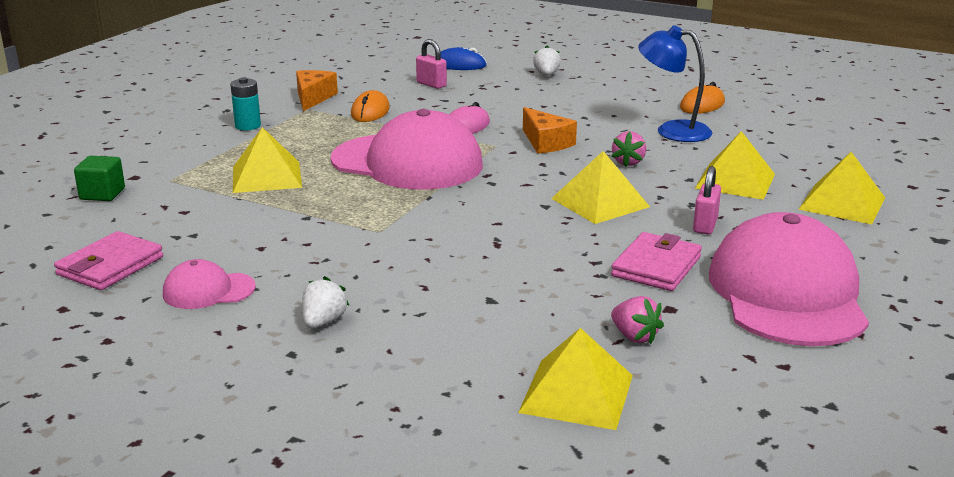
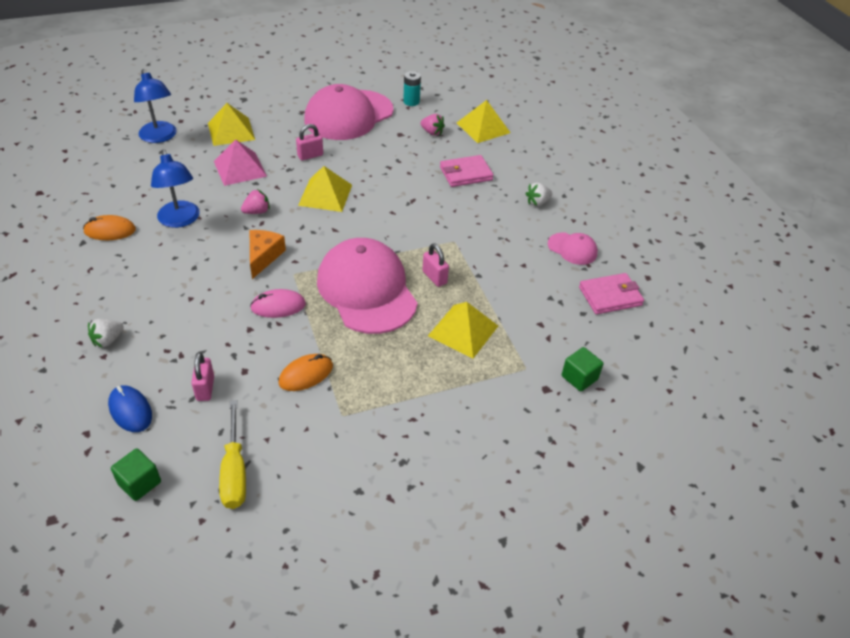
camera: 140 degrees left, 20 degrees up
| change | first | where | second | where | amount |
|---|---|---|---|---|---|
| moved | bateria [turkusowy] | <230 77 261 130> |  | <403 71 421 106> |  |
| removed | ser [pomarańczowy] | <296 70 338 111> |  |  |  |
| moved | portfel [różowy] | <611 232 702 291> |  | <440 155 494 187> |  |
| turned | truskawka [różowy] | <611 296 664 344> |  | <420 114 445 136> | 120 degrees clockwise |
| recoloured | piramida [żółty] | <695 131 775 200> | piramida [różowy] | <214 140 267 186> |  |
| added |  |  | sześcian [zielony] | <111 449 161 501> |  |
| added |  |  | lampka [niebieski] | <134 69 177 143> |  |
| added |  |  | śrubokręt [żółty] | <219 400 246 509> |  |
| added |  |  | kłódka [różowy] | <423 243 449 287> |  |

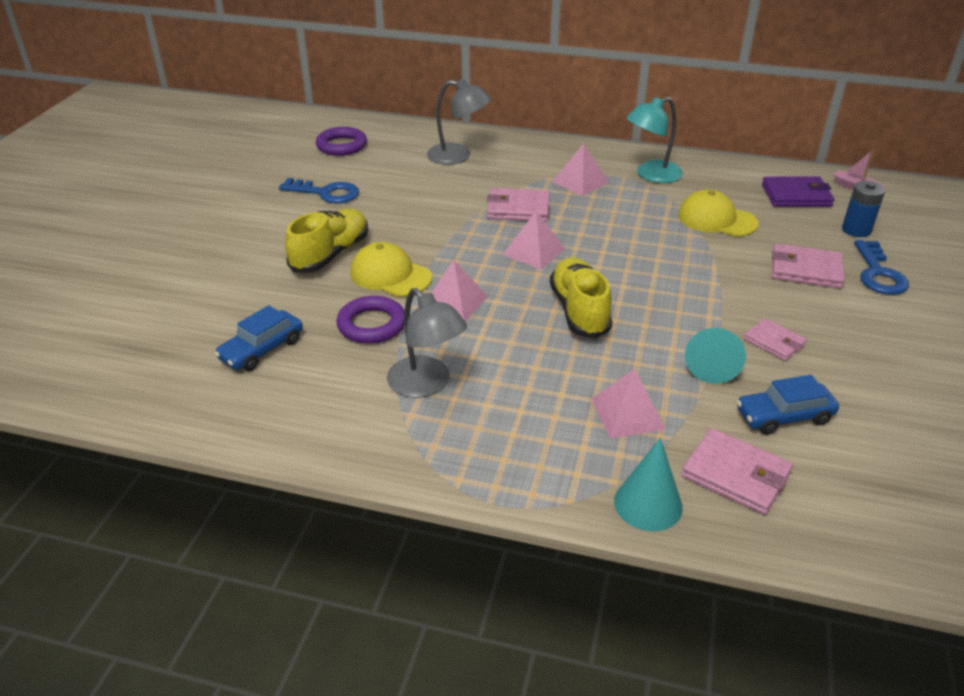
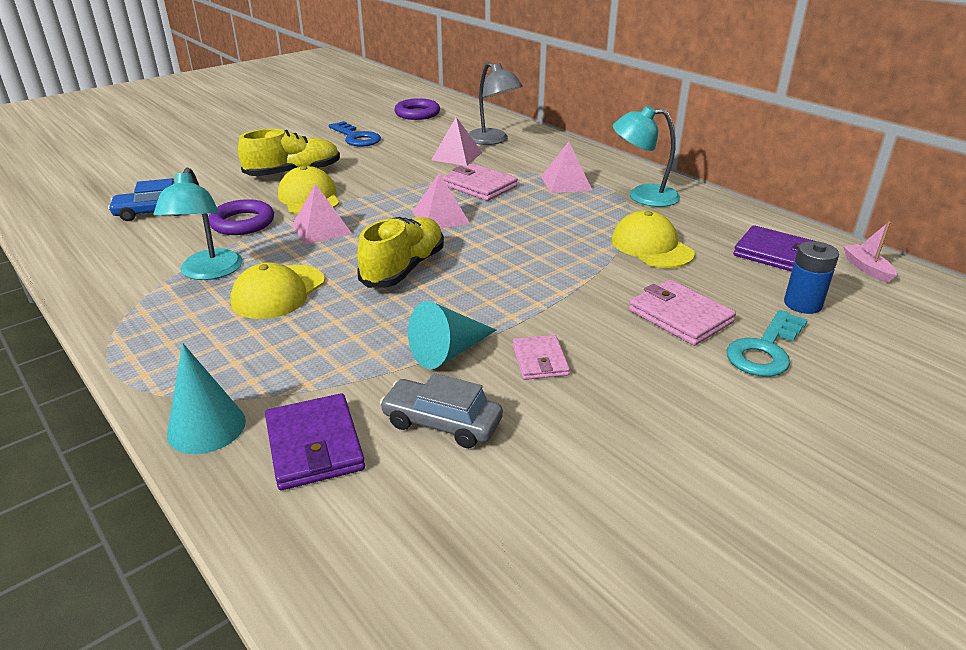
camera: 35 degrees right, 5 degrees down
| change | first | where | second | where | amount |
|---|---|---|---|---|---|
| recoloured | lampka [szary] | <387 288 467 398> | lampka [turkusowy] | <154 168 243 280> |  |
| moved | piramida [różowy] | <591 368 666 438> |  | <431 117 482 166> |  |
| recoloured | portfel [różowy] | <681 428 793 515> | portfel [fioletowy] | <265 393 365 490> |  |
| recoloured | samochód [niebieski] | <737 375 839 435> | samochód [szary] | <380 373 503 448> |  |
| recoloured | klucz [niebieski] | <854 240 909 295> | klucz [turkusowy] | <727 310 808 377> |  |
| added |  |  | czapka [żółty] | <230 262 325 319> |  |

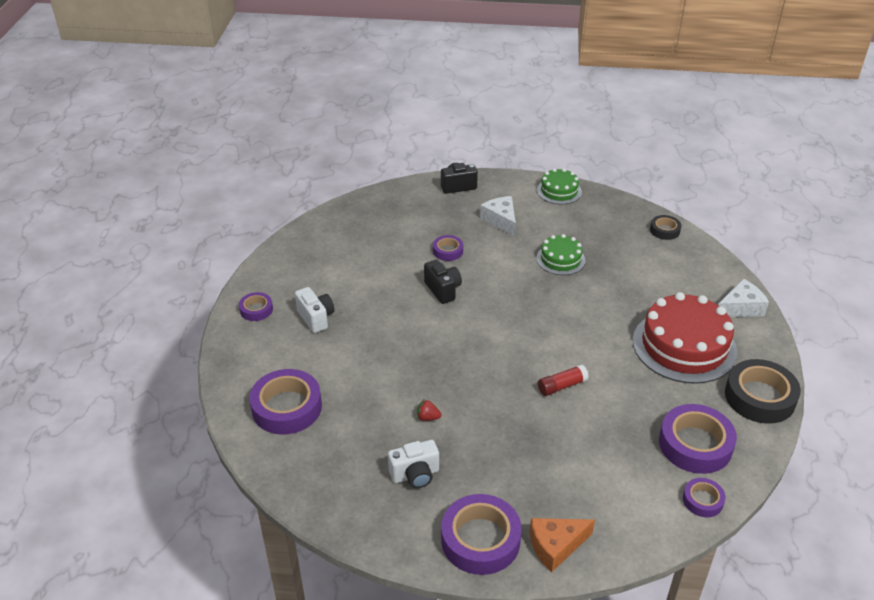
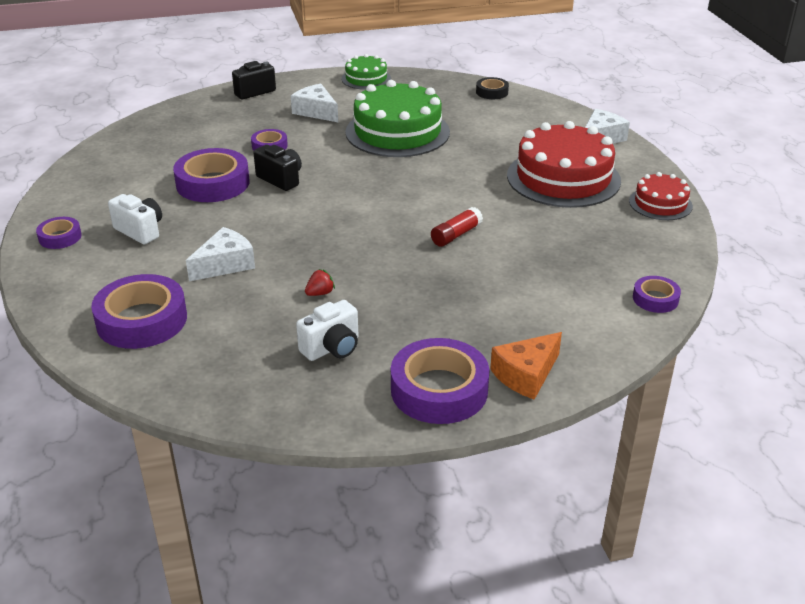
camera: 20 degrees left, 5 degrees down
| change | first | where | second | where | amount |
|---|---|---|---|---|---|
| turned | truskawka [czerwony] | <417 399 441 421> |  | <305 269 335 296> | 150 degrees clockwise |
| resized | tort [zielony] | <536 234 585 275> |  | <346 80 450 157> | x1.90 |
| moved | taśma klejąca [fioletowy] | <659 404 737 474> |  | <173 148 250 202> |  |
| replaced | taśma klejąca [czarny] | <725 359 801 424> | tort [czerwony] | <629 172 693 220> |  |
| added |  |  | ser [biały] | <186 227 255 281> |  |

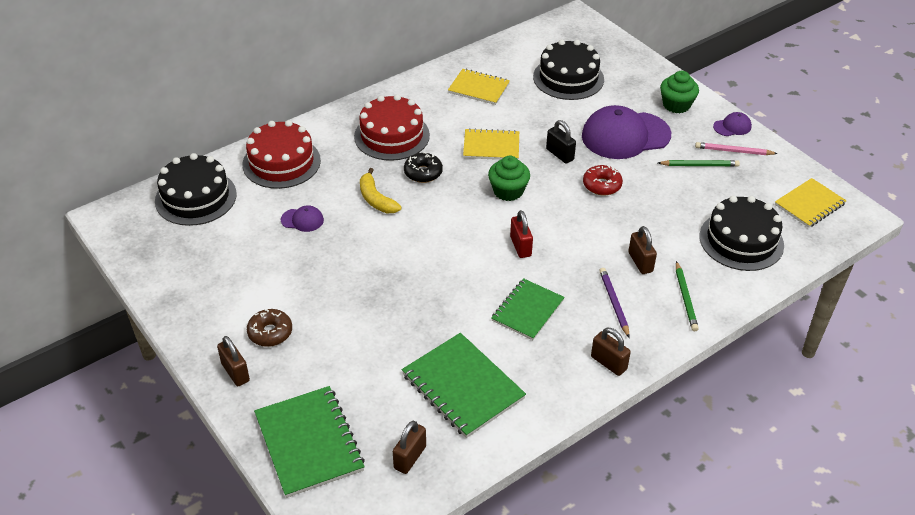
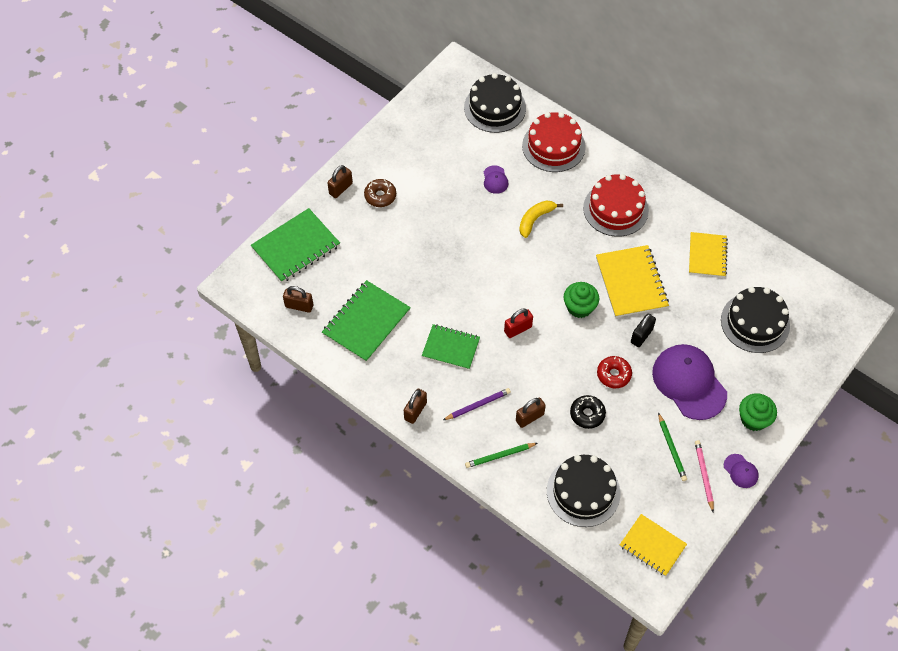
camera: 75 degrees right, 15 degrees up
| change | first | where | second | where | amount |
|---|---|---|---|---|---|
| moved | donut [czarny] | <404 152 443 183> |  | <570 395 606 429> |  |
| resized | zeszyt [żółty] | <463 128 519 160> |  | <596 245 669 318> | x1.50 |

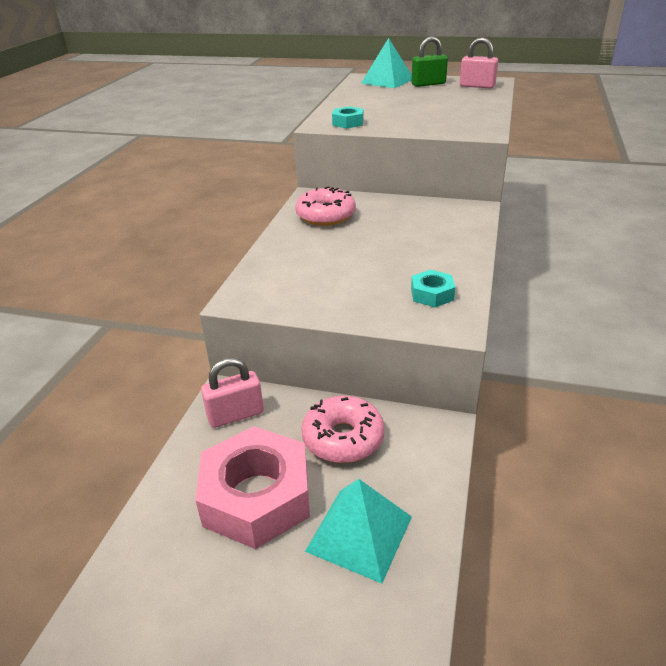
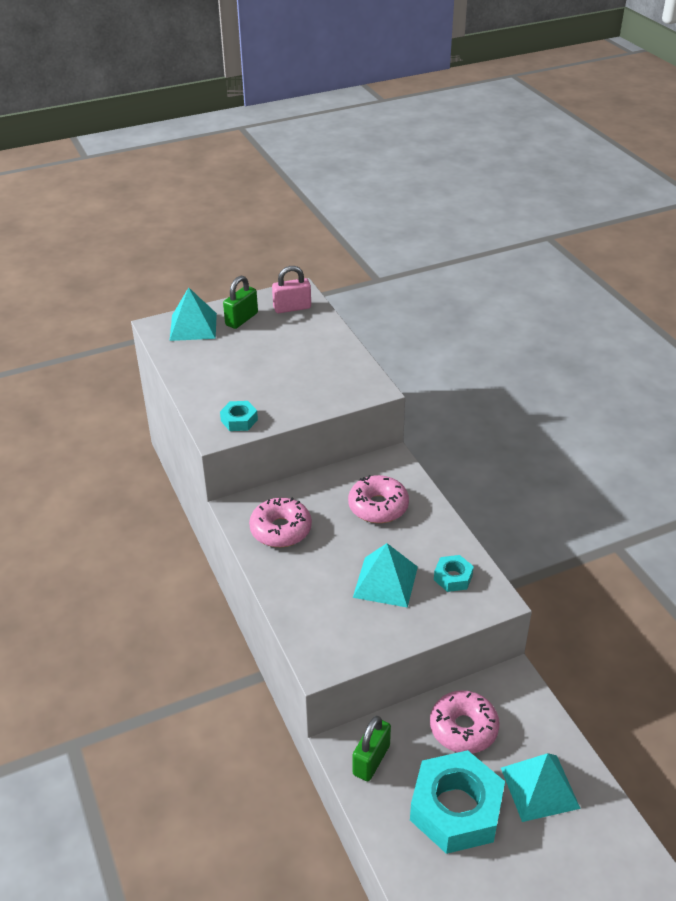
camera: 40 degrees left, 5 degrees up
| change | first | where | second | where | amount |
|---|---|---|---|---|---|
| recoloured | nakrętka [różowy] | <195 426 310 549> | nakrętka [turkusowy] | <410 750 505 854> |  |
| recoloured | kłódka [różowy] | <201 358 264 428> | kłódka [zielony] | <353 716 391 781> |  |
| added |  |  | donut [różowy] | <348 475 409 523> |  |
| added |  |  | piramida [turkusowy] | <353 543 418 608> |  |

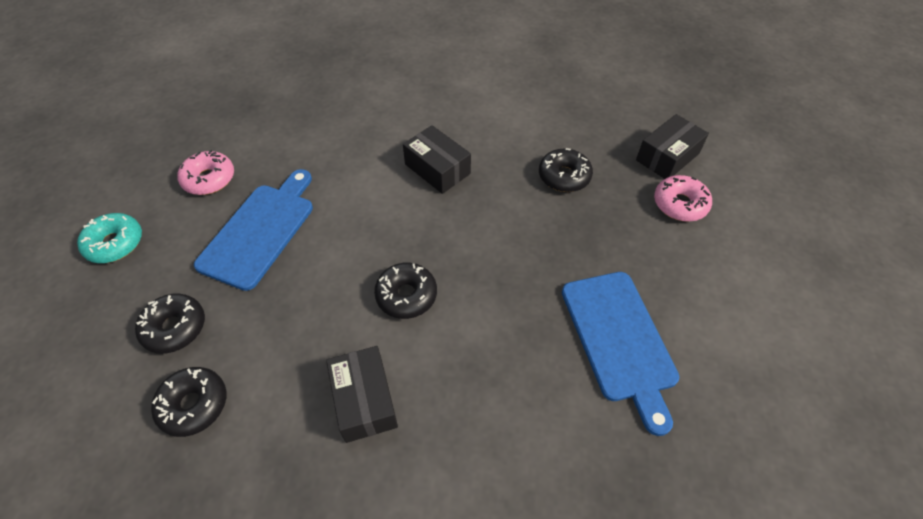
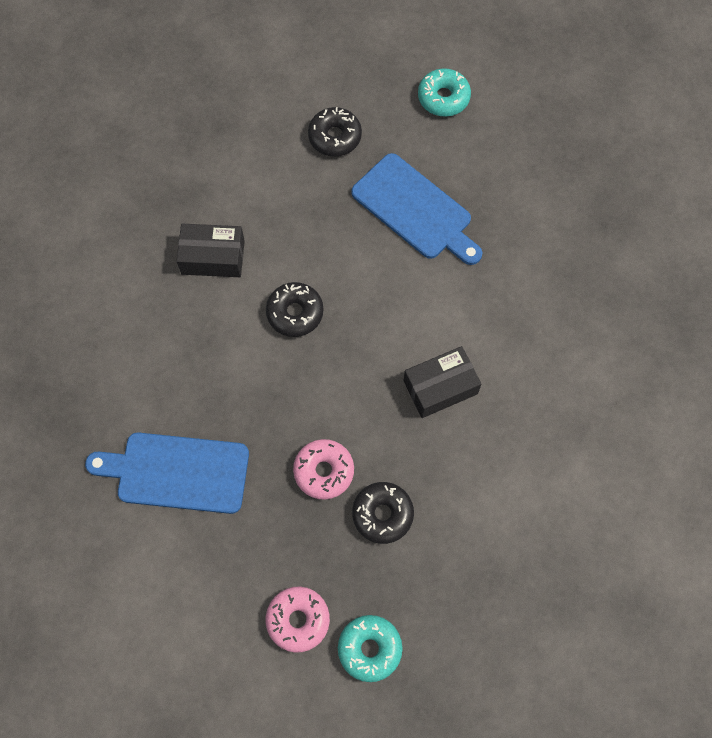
camera: 110 degrees right, 15 degrees up
| change | first | where | second | where | amount |
|---|---|---|---|---|---|
| removed | donut [czarny] | <151 367 226 437> |  |  |  |
| moved | donut [różowy] | <177 150 234 195> |  | <293 439 354 500> |  |
| replaced | pudełko [czarny] | <636 114 709 179> | donut [turkusowy] | <338 615 403 682> |  |

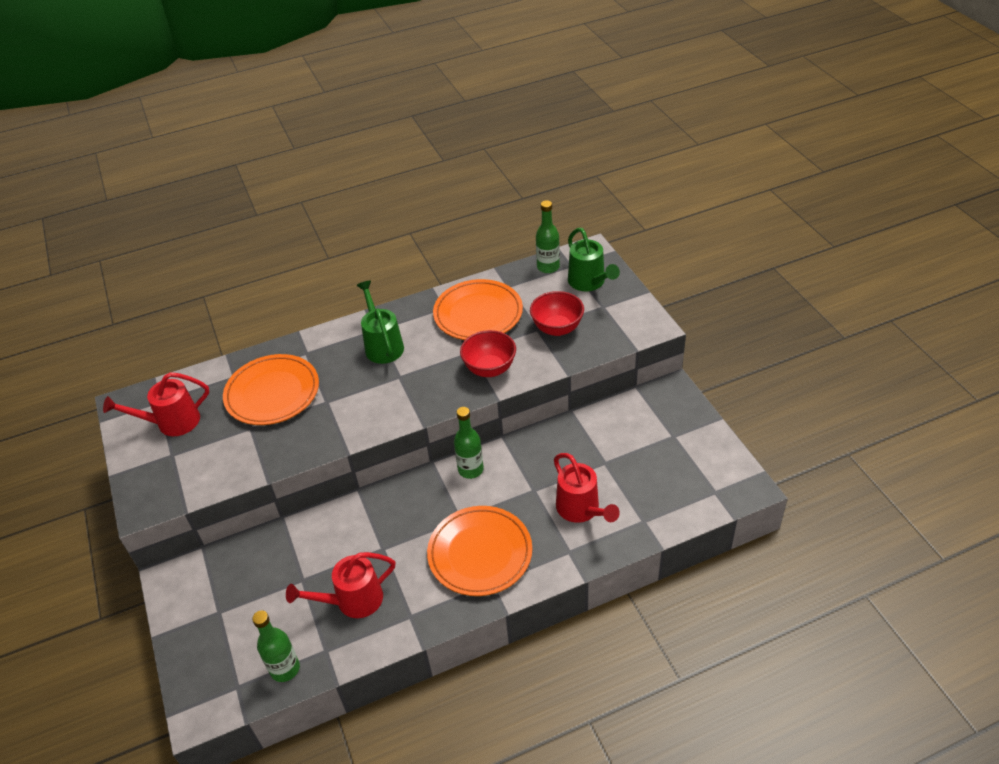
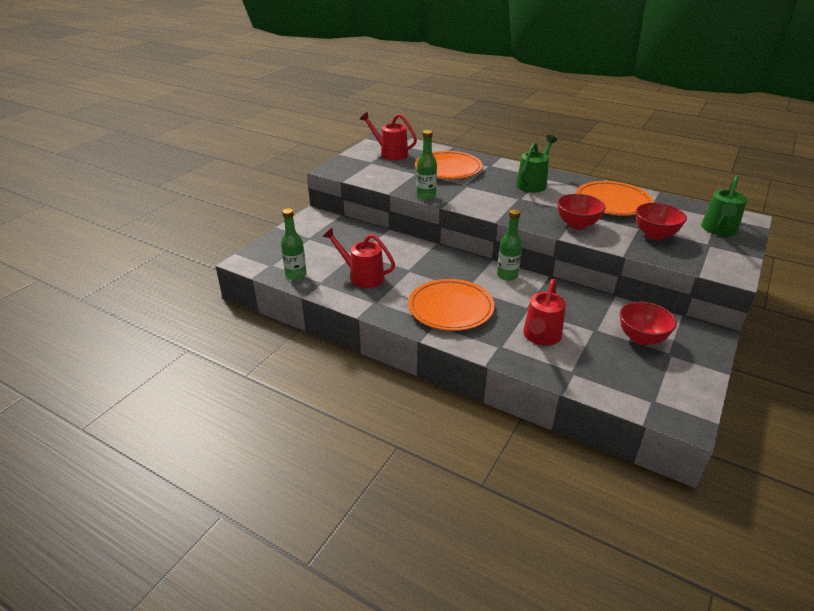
camera: 50 degrees right, 10 degrees down
| change | first | where | second | where | amount |
|---|---|---|---|---|---|
| moved | butelka [zielony] | <536 200 560 273> |  | <417 130 437 200> |  |
| added |  |  | miska [czerwony] | <619 302 677 345> |  |

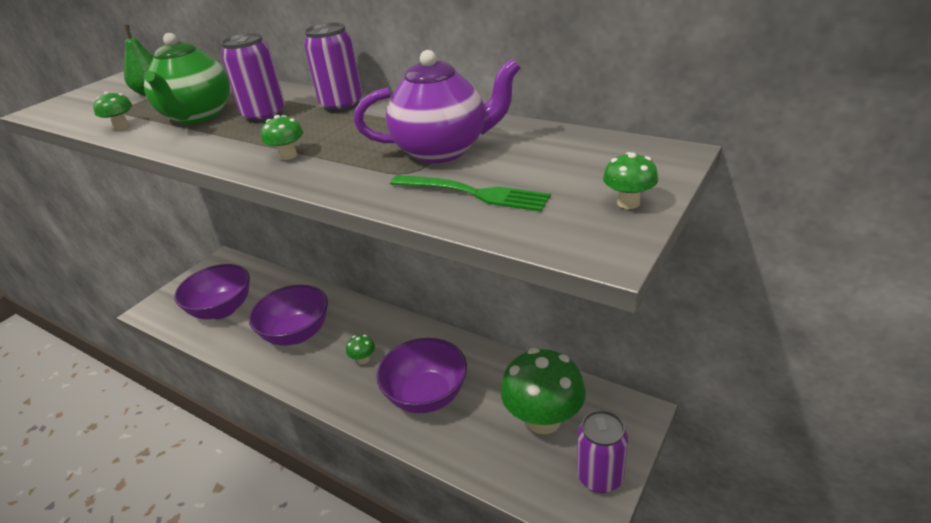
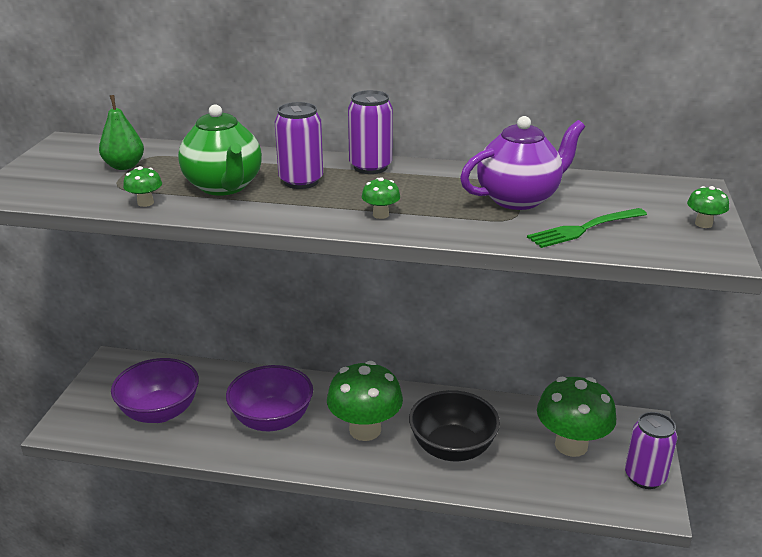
camera: 25 degrees left, 5 degrees down
| change | first | where | second | where | amount |
|---|---|---|---|---|---|
| resized | grzyb [zielony] | <346 335 375 364> |  | <327 361 403 441> | x2.43 |
| recoloured | miska [fioletowy] | <376 338 467 413> | miska [czarny] | <409 390 500 461> |  |
| turned | widelec [zielony] | <390 175 551 212> |  | <527 208 647 248> | 150 degrees clockwise |

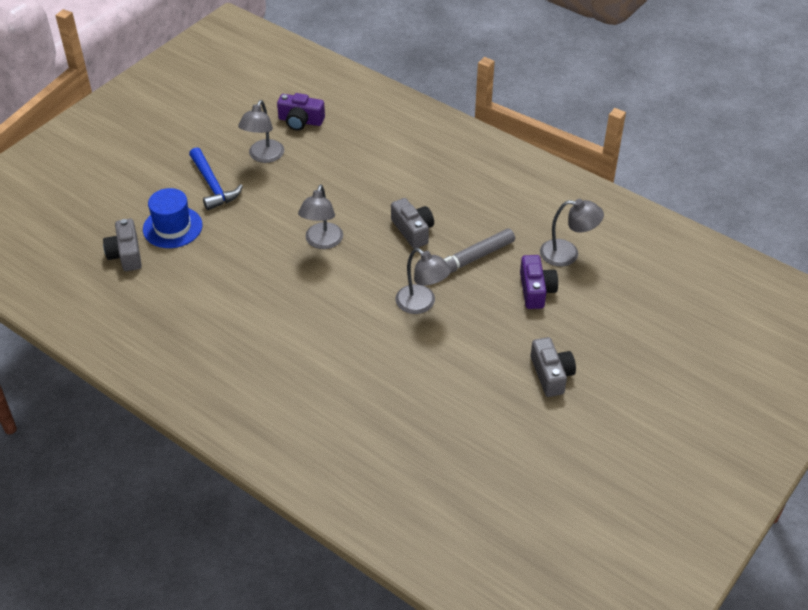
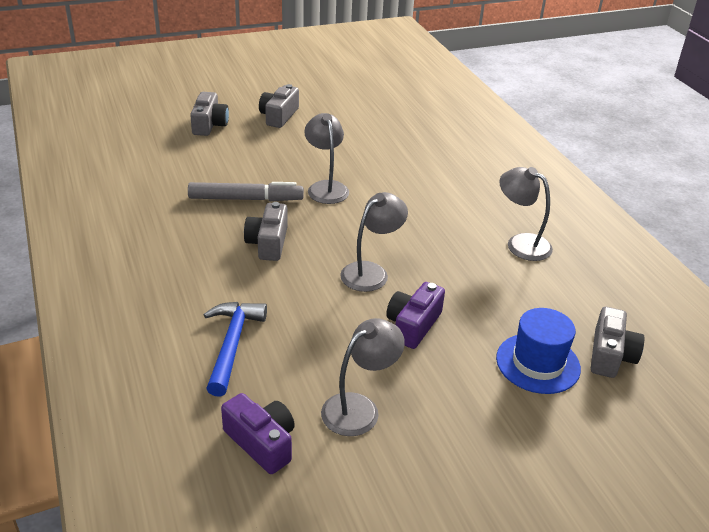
camera: 150 degrees left, 10 degrees down
| change | first | where | second | where | amount |
|---|---|---|---|---|---|
| moved | młotek [niebieski] | <189 147 243 210> |  | <204 302 267 397> |  |
| moved | aparat fotograficzny [fioletowy] | <520 255 558 309> |  | <386 282 445 349> |  |
| moved | lampka [szary] | <540 199 604 267> |  | <499 167 553 261> |  |
| added |  |  | aparat fotograficzny [szary] | <190 92 229 136> |  |

